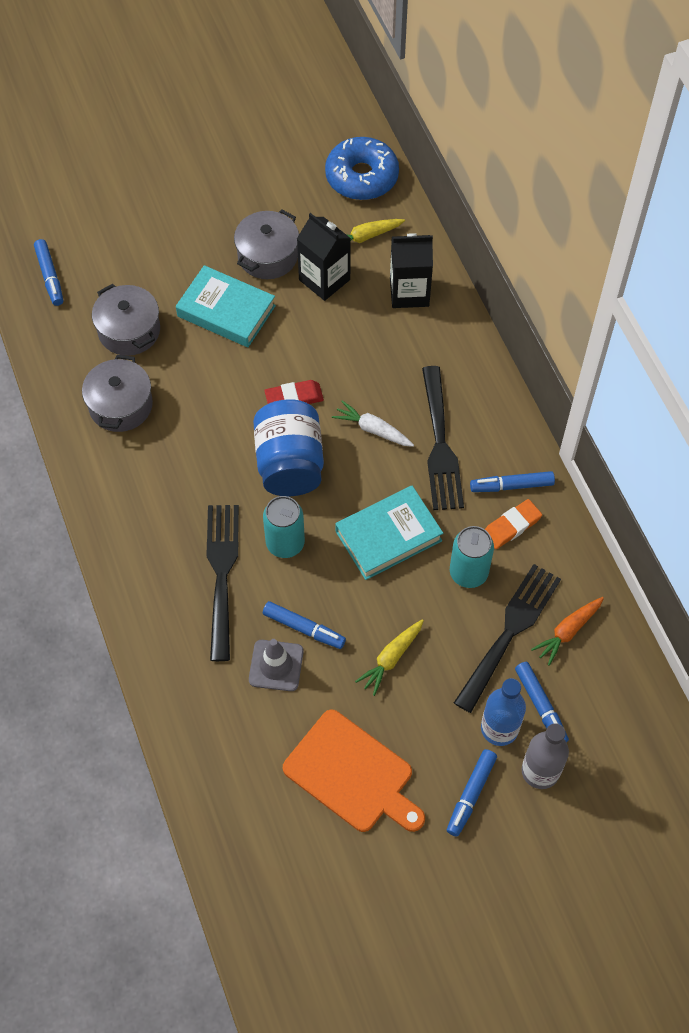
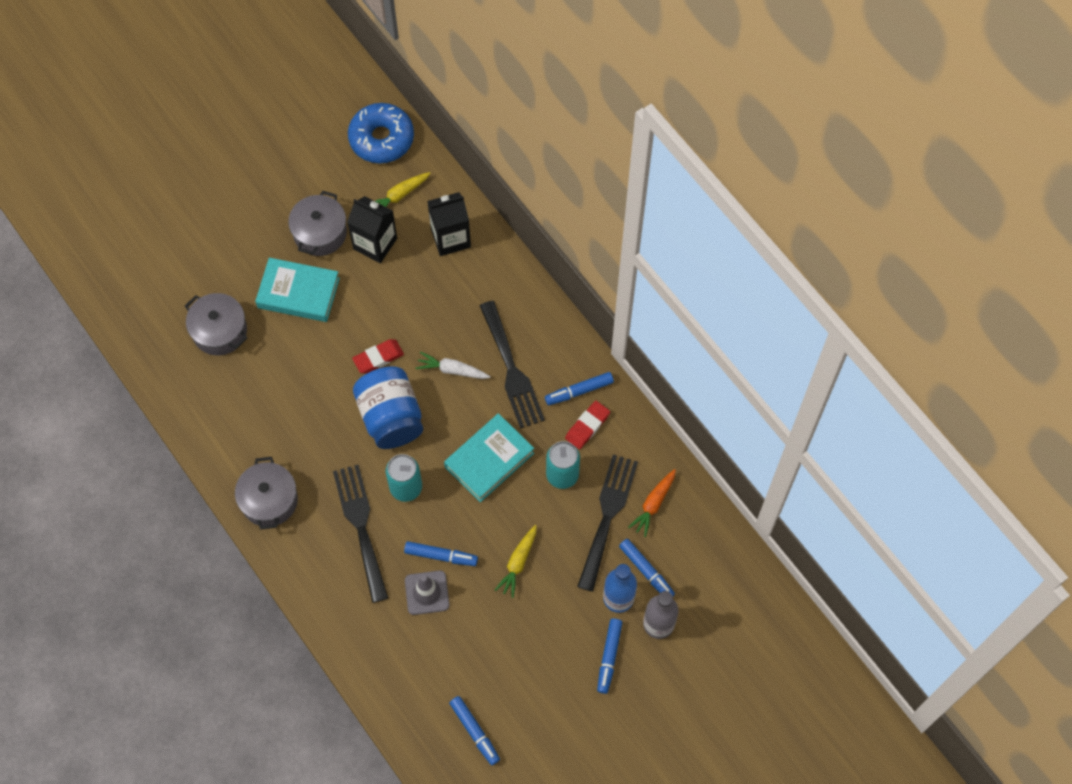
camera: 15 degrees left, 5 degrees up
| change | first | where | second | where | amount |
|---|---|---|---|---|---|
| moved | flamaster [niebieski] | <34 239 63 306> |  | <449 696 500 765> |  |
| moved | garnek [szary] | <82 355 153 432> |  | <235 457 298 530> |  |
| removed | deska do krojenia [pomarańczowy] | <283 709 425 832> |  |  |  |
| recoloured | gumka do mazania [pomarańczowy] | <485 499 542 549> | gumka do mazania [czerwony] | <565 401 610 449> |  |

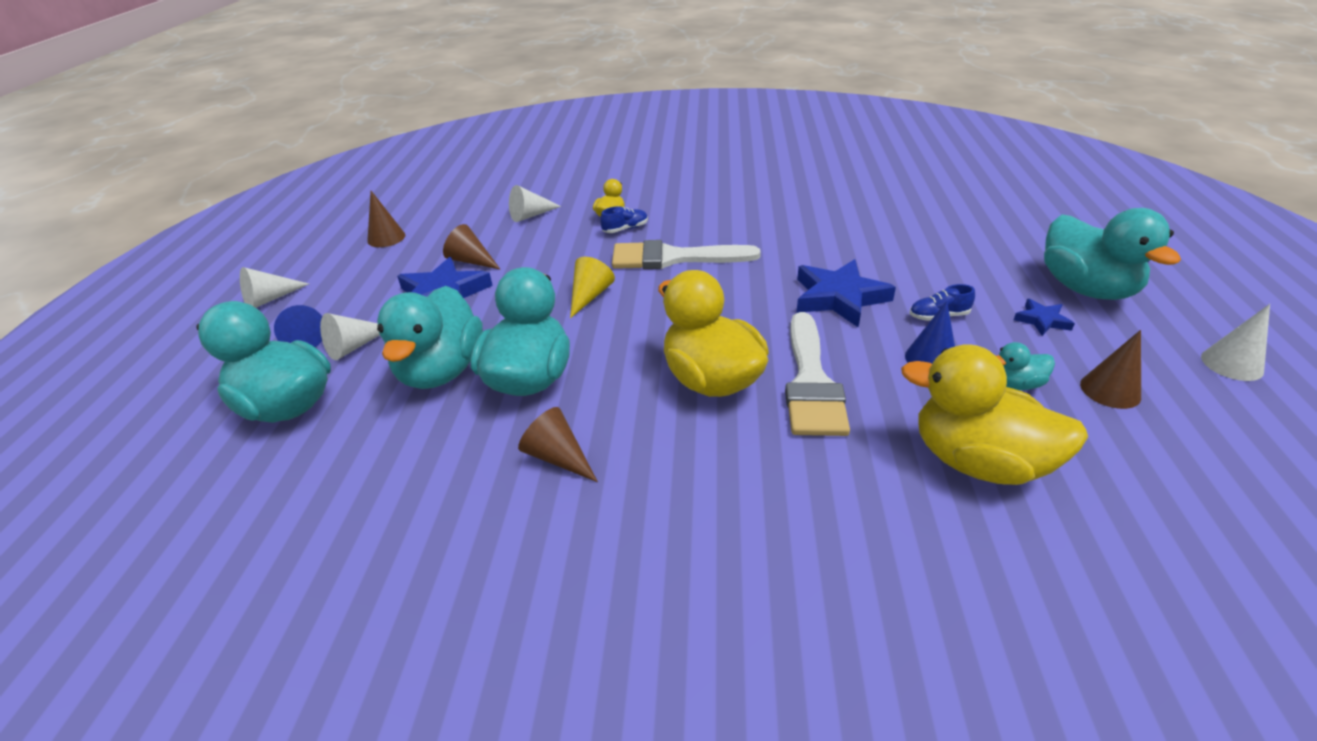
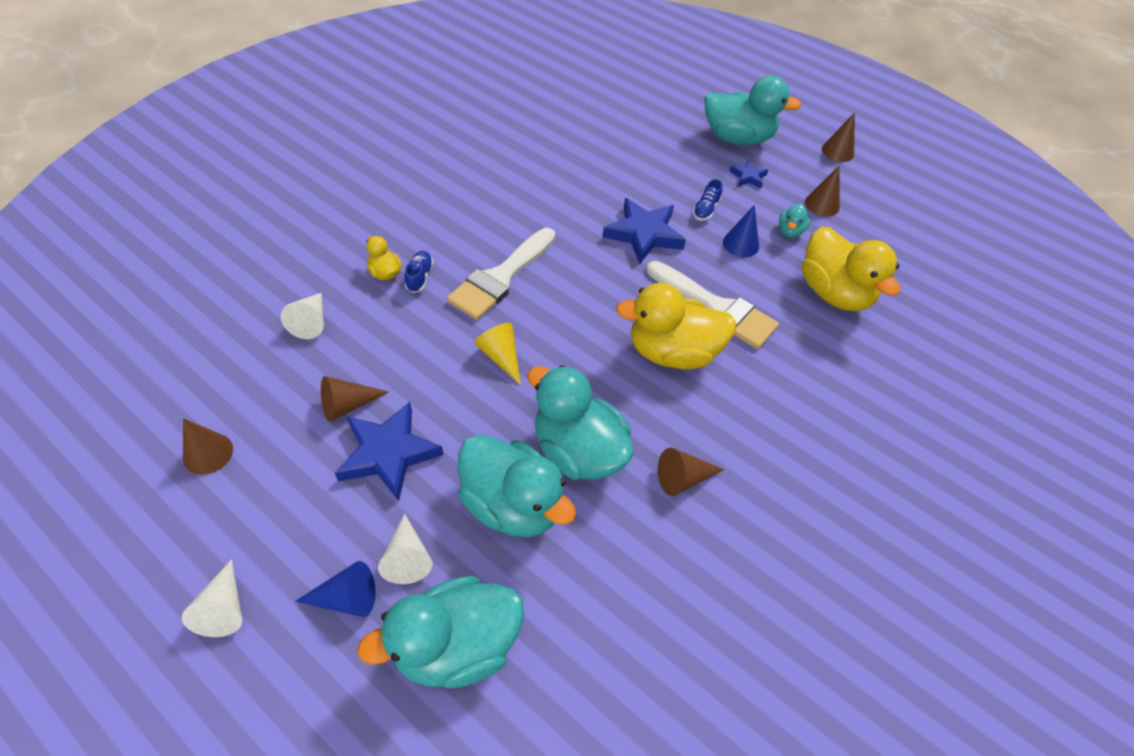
camera: 60 degrees left, 15 degrees up
| change | first | where | second | where | amount |
|---|---|---|---|---|---|
| turned | kaczka [żółty] | <901 344 1088 485> |  | <802 227 900 311> | 90 degrees counterclockwise |
| recoloured | stożek [biały] | <1201 304 1270 381> | stożek [brązowy] | <822 112 855 162> |  |

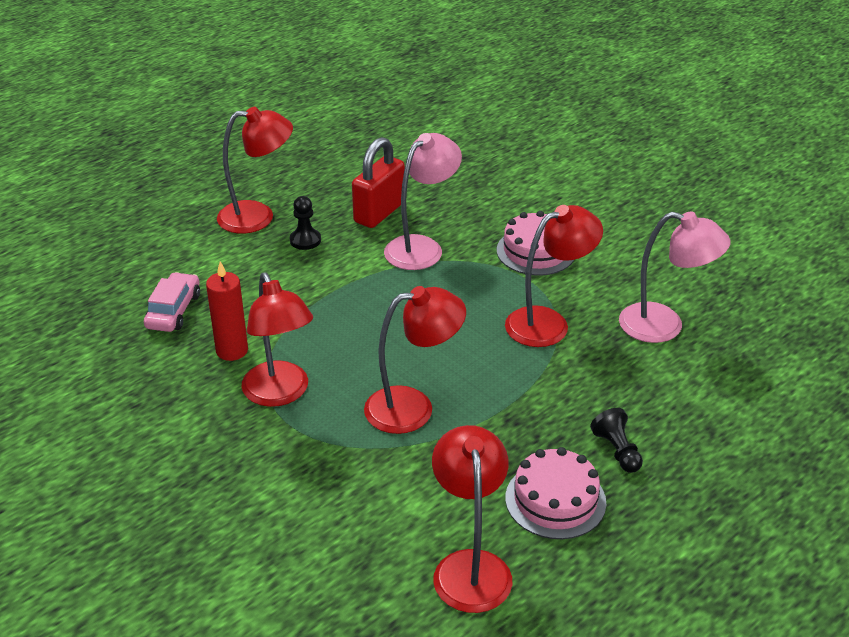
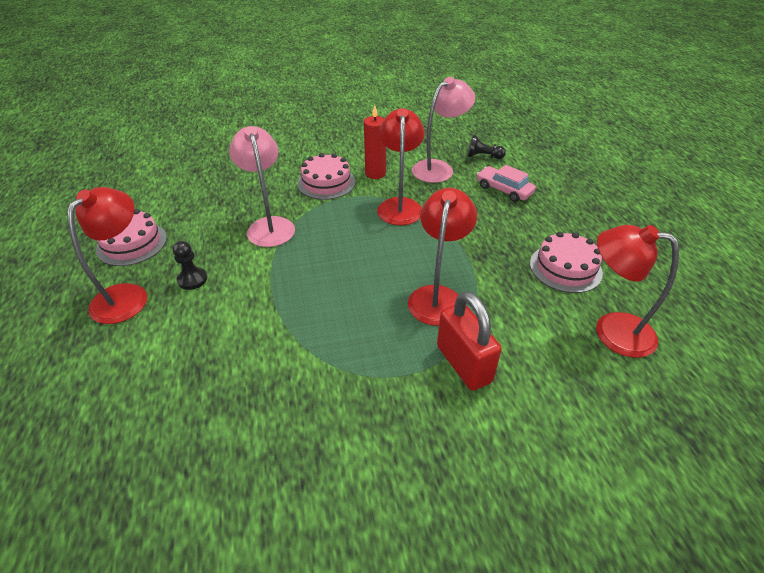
camera: 60 degrees left, 5 degrees up
| change | first | where | second | where | amount |
|---|---|---|---|---|---|
| moved | samochód [różowy] | <144 272 200 332> |  | <477 165 536 202> |  |
| moved | świeca [czerwony] | <206 261 248 361> |  | <364 105 386 179> |  |
| removed | lampka [czerwony] | <241 272 313 407> |  |  |  |
| moved | kłódka [czerwony] | <352 137 405 228> |  | <437 291 502 391> |  |
| moved | pionek [czarny] | <590 408 643 473> |  | <467 135 506 159> |  |
| added |  |  | tort [różowy] | <96 209 167 266> |  |

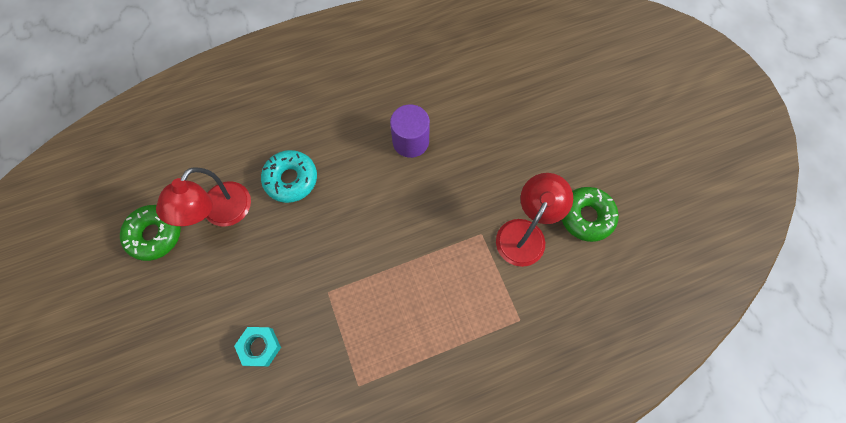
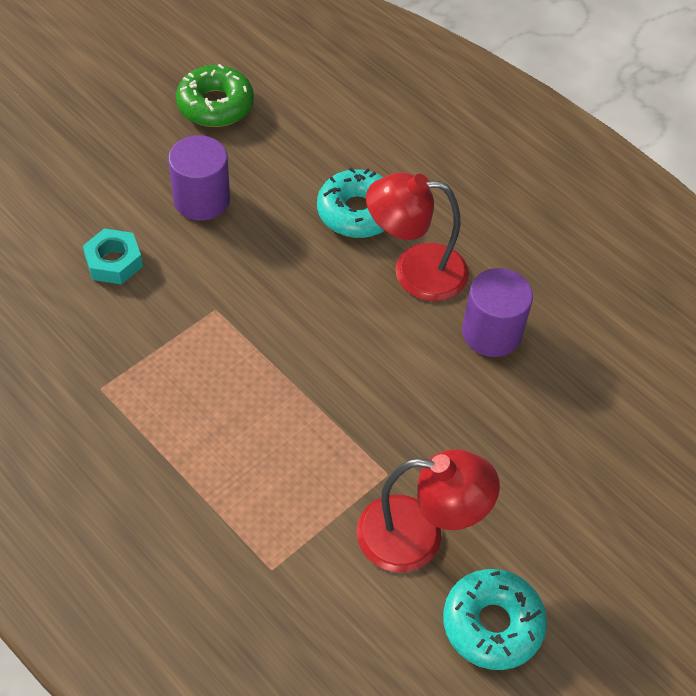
camera: 65 degrees right, 15 degrees down
| change | first | where | second | where | amount |
|---|---|---|---|---|---|
| moved | lampka [czerwony] | <156 167 251 227> |  | <366 172 469 301> |  |
| recoloured | donut [zielony] | <562 187 619 242> | donut [turkusowy] | <443 569 547 670> |  |
| added |  |  | walec [fioletowy] | <168 135 230 221> |  |

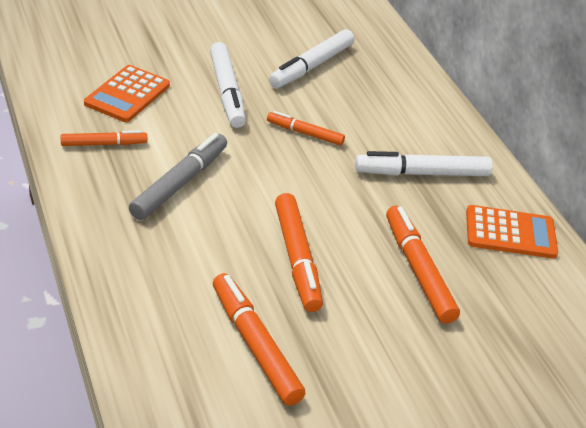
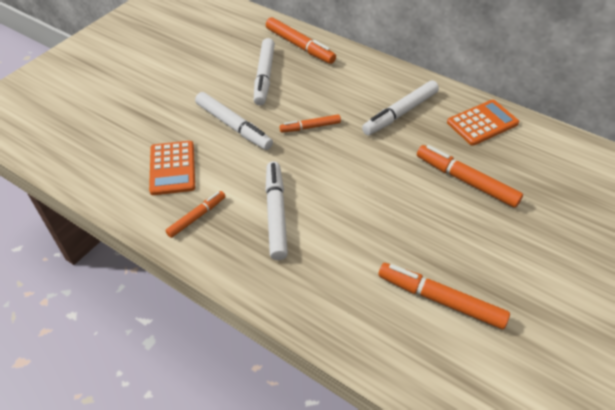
camera: 30 degrees left, 10 degrees up
| change | first | where | second | where | amount |
|---|---|---|---|---|---|
| recoloured | flamaster [szary] | <129 133 227 220> | flamaster [biały] | <265 161 288 260> |  |
| moved | flamaster [pomarańczowy] | <275 193 323 312> |  | <266 17 336 64> |  |

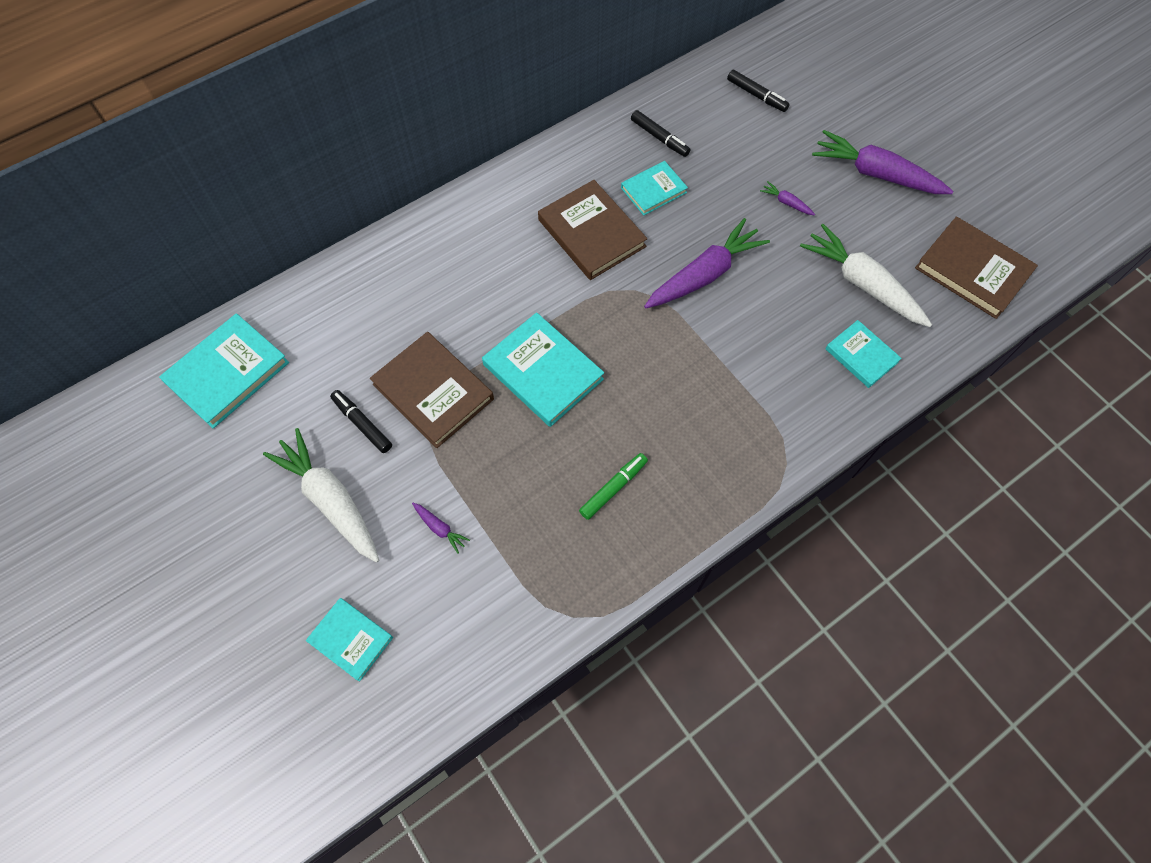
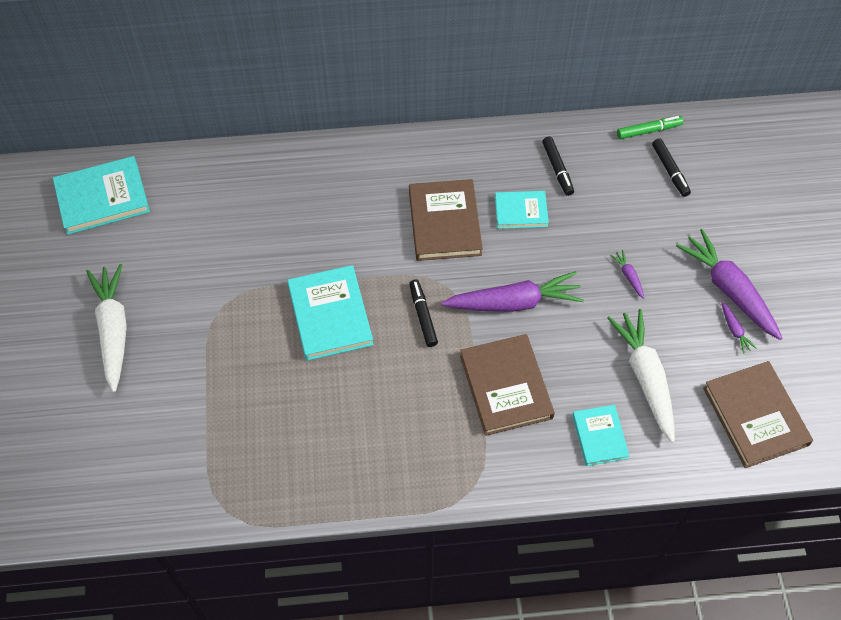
camera: 30 degrees right, 5 degrees down
| change | first | where | second | where | amount |
|---|---|---|---|---|---|
| removed | książka [turkusowy] | <306 598 393 682> |  |  |  |
| moved | flamaster [czarny] | <330 390 392 453> |  | <409 279 438 347> |  |
| moved | książka [brązowy] | <370 332 494 448> |  | <460 334 555 436> |  |
| moved | marchewka [fioletowy] | <412 503 470 554> |  | <722 301 757 354> |  |
| moved | flamaster [zielony] | <579 453 648 520> |  | <617 116 683 139> |  |

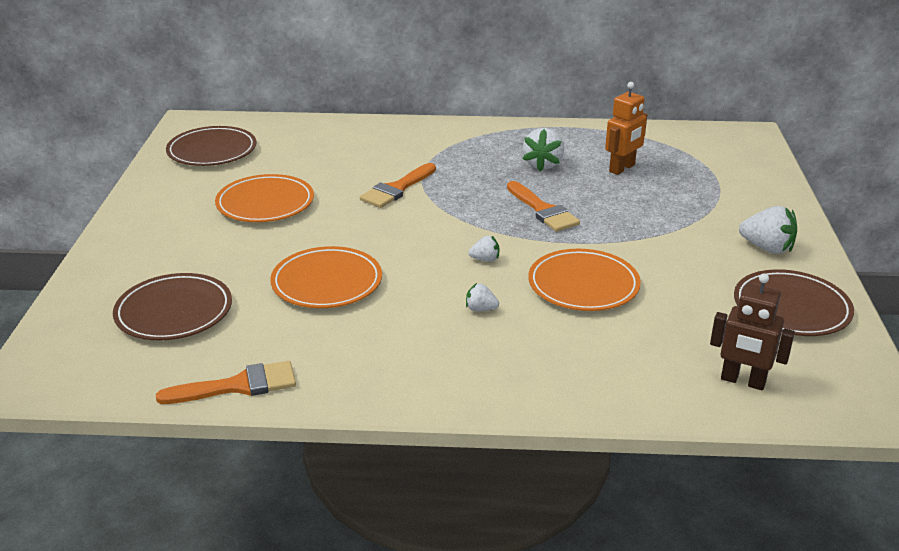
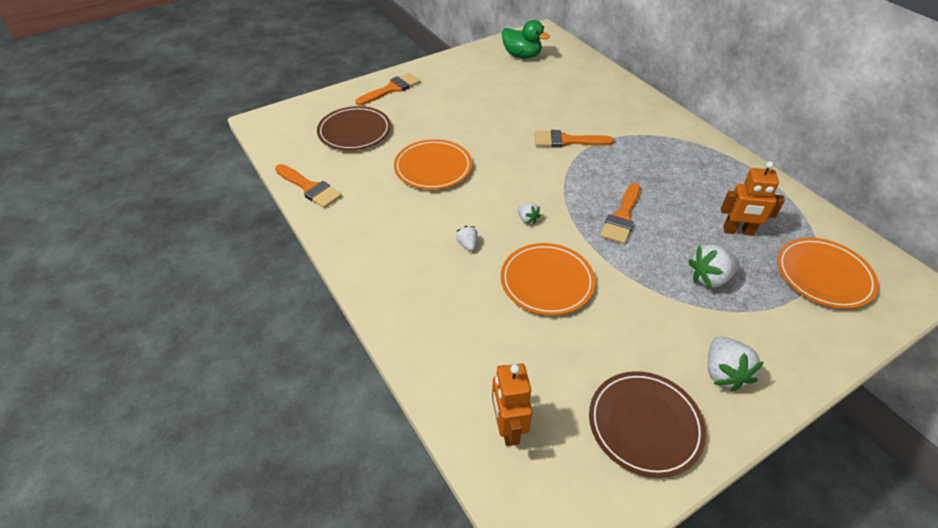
camera: 55 degrees right, 15 degrees up
| change | first | where | second | where | amount |
|---|---|---|---|---|---|
| replaced | talerz [brązowy] | <166 126 257 166> | kaczka [zielony] | <502 20 550 59> |  |
| moved | talerz [pomarańczowy] | <215 174 314 222> |  | <777 238 879 309> |  |
| moved | truskawka [biały] | <523 128 564 172> |  | <688 244 739 289> |  |
| recoloured | robot [brązowy] | <710 273 795 390> | robot [pomarańczowy] | <492 363 532 446> |  |
| added |  |  | pędzel [pomarańczowy] | <356 73 421 106> |  |

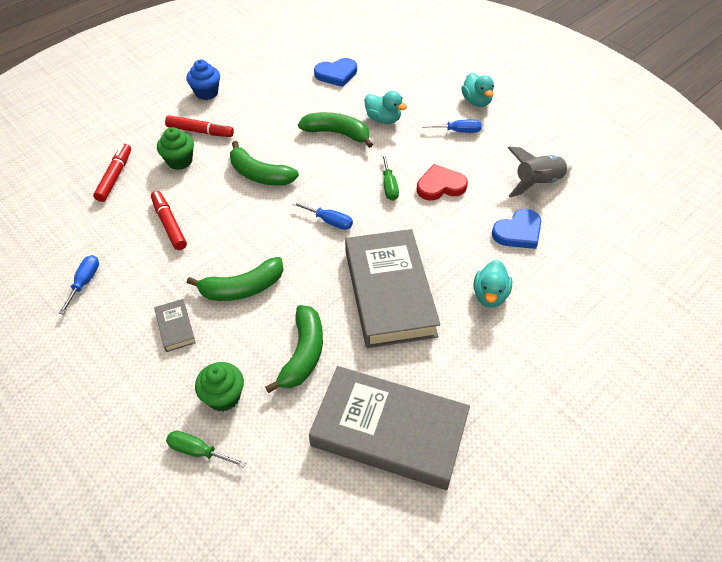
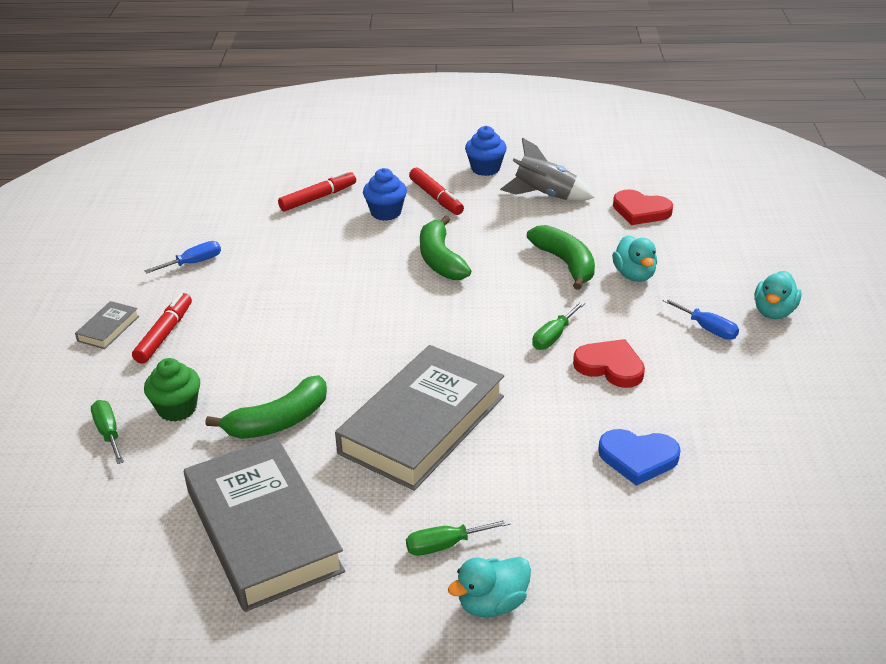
camera: 45 degrees right, 15 degrees down
| change | first | where | second | where | amount |
|---|---|---|---|---|---|
| moved | flamaster [czerwony] | <151 191 187 250> |  | <132 293 192 364> |  |
| moved | książka [szary] | <154 299 196 352> |  | <75 301 139 349> |  |
| recoloured | muffinka [zielony] | <157 127 194 170> | muffinka [niebieski] | <363 168 407 221> |  |
| removed | banan [zielony] | <187 257 283 301> |  |  |  |
| removed | śrubokręt [niebieski] | <292 201 353 230> |  |  |  |
| recoloured | serce [niebieski] | <314 58 357 87> | serce [czerwony] | <613 189 673 225> |  |
| moved | kaczka [turkusowy] | <473 260 512 308> |  | <448 557 531 617> |  |
| moved | rakieta [szary] | <508 147 572 197> |  | <500 138 594 201> |  |
| added |  |  | śrubokręt [zielony] | <406 519 511 556> |  |

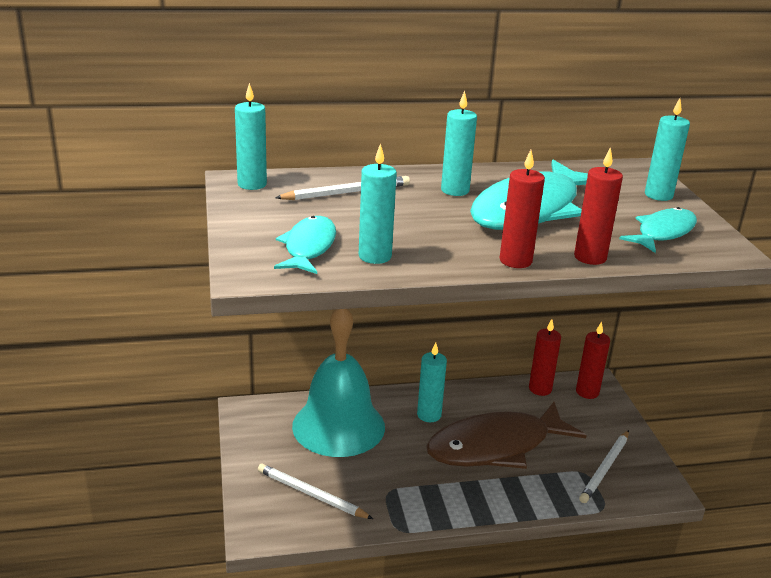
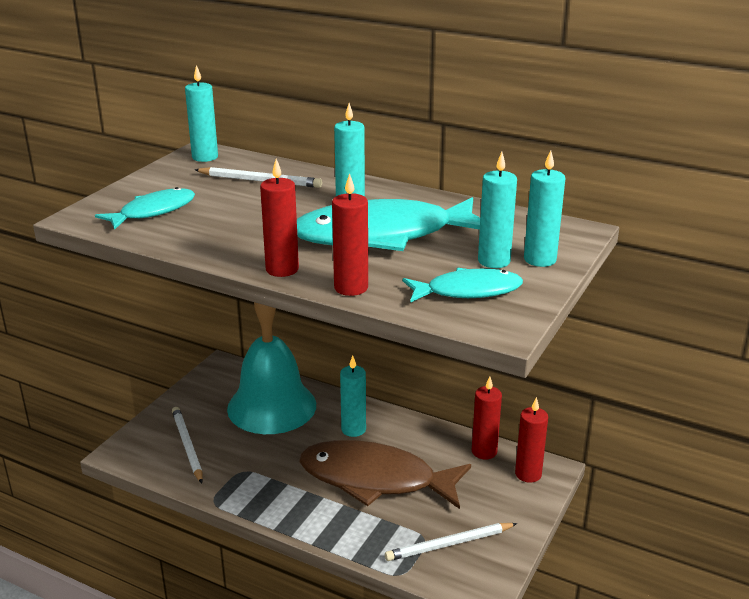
camera: 40 degrees right, 0 degrees up
| change | first | where | second | where | amount |
|---|---|---|---|---|---|
| moved | świeca [turkusowy] | <359 143 397 264> |  | <478 152 517 268> |  |

